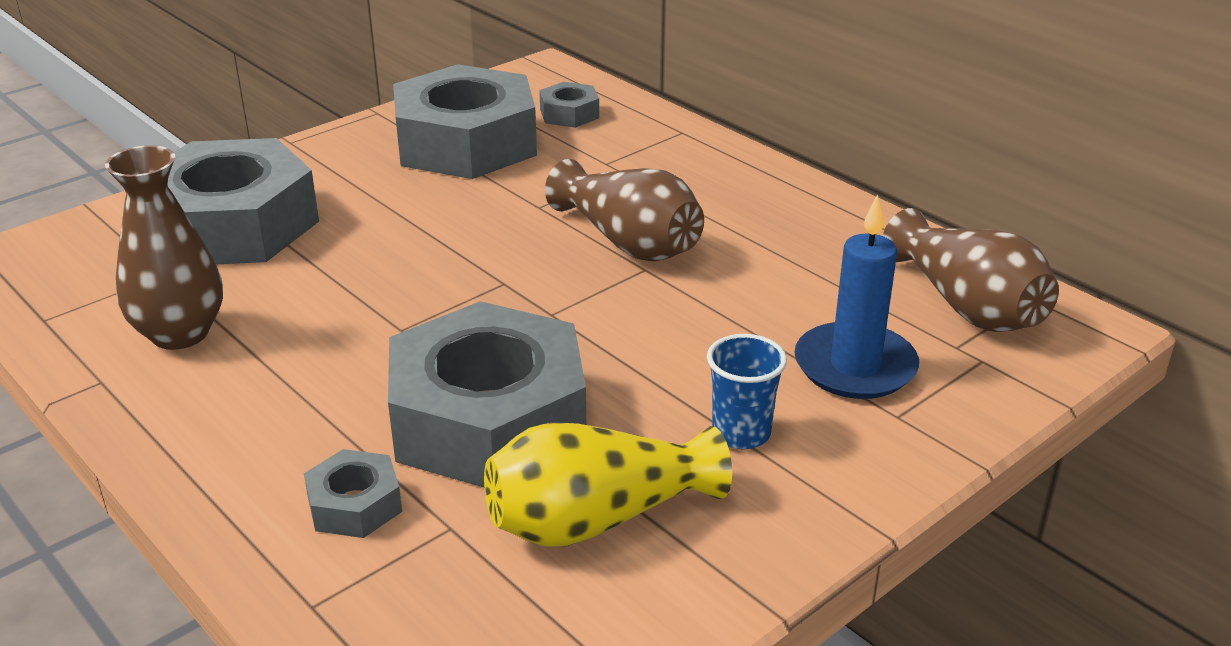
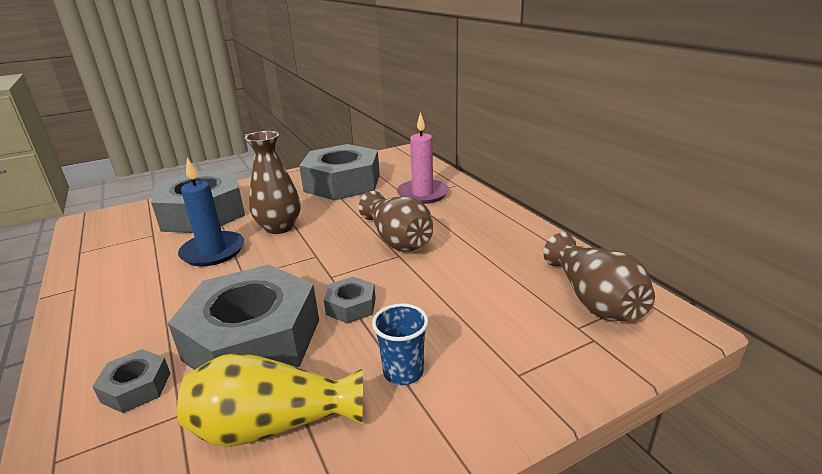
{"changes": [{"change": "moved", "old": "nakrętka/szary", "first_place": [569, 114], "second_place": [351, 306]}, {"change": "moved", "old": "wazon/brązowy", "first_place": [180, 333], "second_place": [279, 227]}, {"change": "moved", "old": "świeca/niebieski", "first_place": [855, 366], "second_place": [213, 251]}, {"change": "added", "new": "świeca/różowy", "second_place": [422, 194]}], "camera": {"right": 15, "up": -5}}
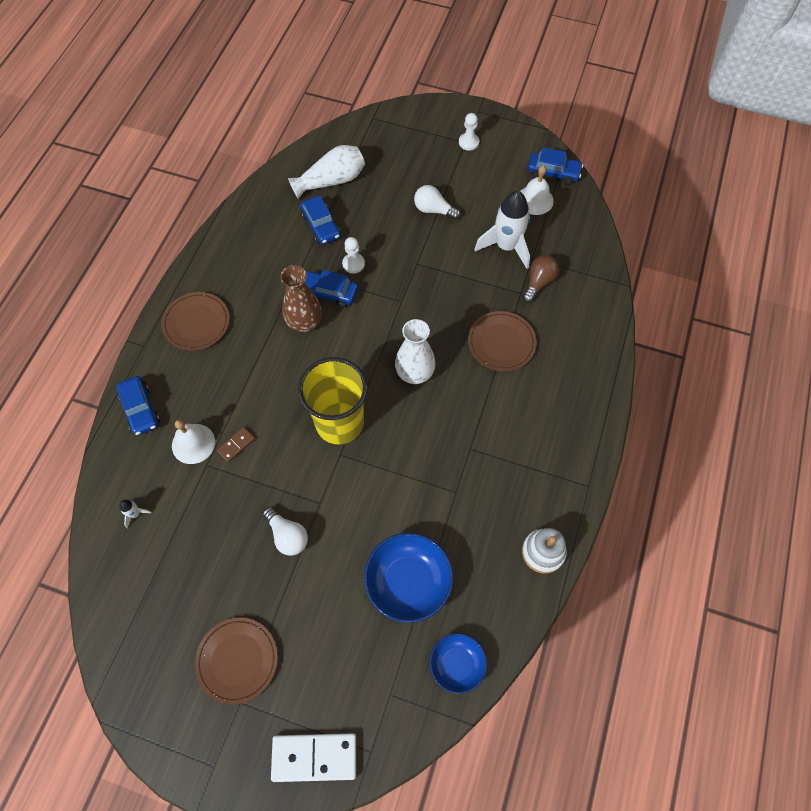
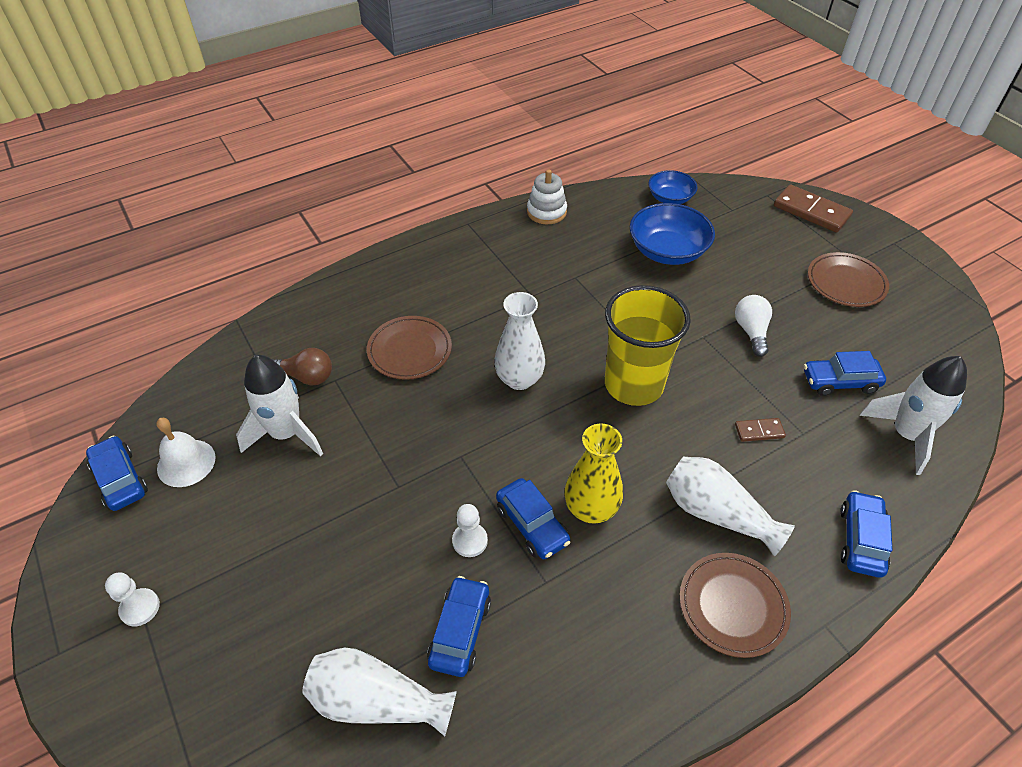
{"changes": [{"change": "removed", "old": "żarówka/biały", "first_place": [433, 210]}, {"change": "turned", "old": "żarówka/brązowy", "first_place": [538, 282], "second_place": [306, 377], "degrees": -150}, {"change": "recoloured", "old": "wazon/brązowy", "new": "wazon/żółty", "first_place": [304, 322], "second_place": [591, 509]}, {"change": "removed", "old": "dzwonek/biały", "first_place": [193, 443]}, {"change": "resized", "old": "rakieta/biały", "first_place": [135, 514], "second_place": [906, 435], "factor": 2.45}, {"change": "recoloured", "old": "kostka domina/biały", "new": "kostka domina/brązowy", "first_place": [314, 757], "second_place": [811, 211]}, {"change": "added", "new": "samochód/niebieski", "second_place": [840, 382]}, {"change": "added", "new": "wazon/biały", "second_place": [717, 514]}], "camera": {"right": -140, "up": -15}}
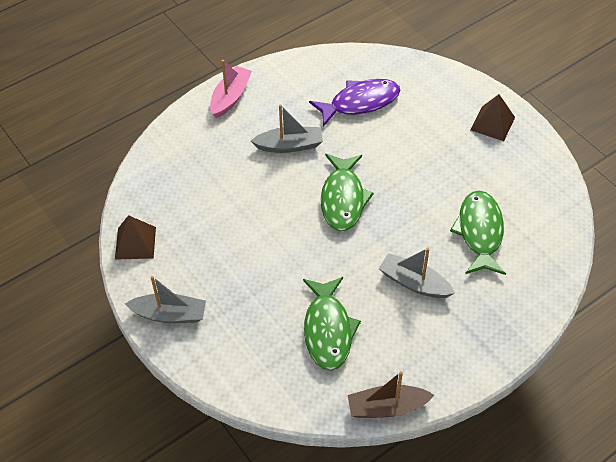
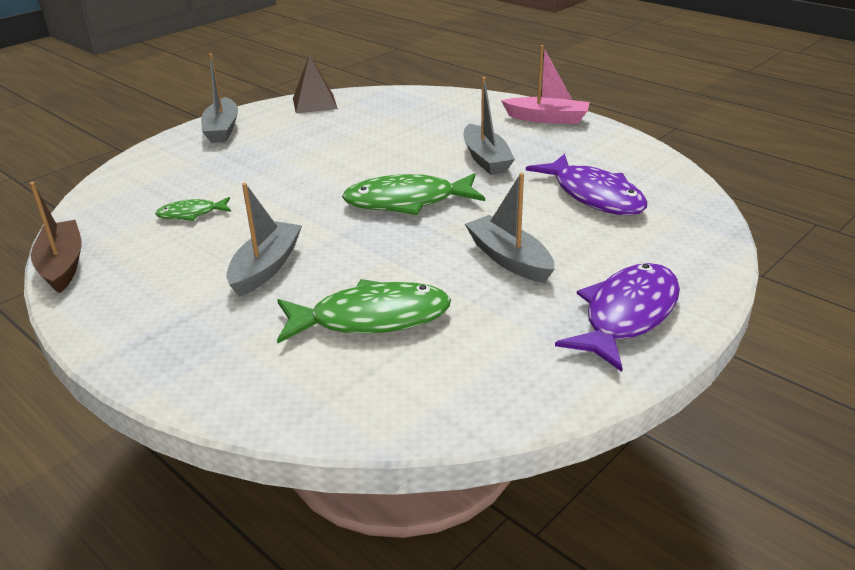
{"changes": [{"change": "replaced", "old": "piramida/brązowy", "new": "ryba/fioletowy", "first_place": [492, 123], "second_place": [626, 315]}, {"change": "resized", "old": "ryba/zielony", "first_place": [328, 330], "second_place": [191, 214], "factor": 0.52}, {"change": "added", "new": "łódka/szary", "second_place": [509, 259]}], "camera": {"right": 80, "up": -20}}
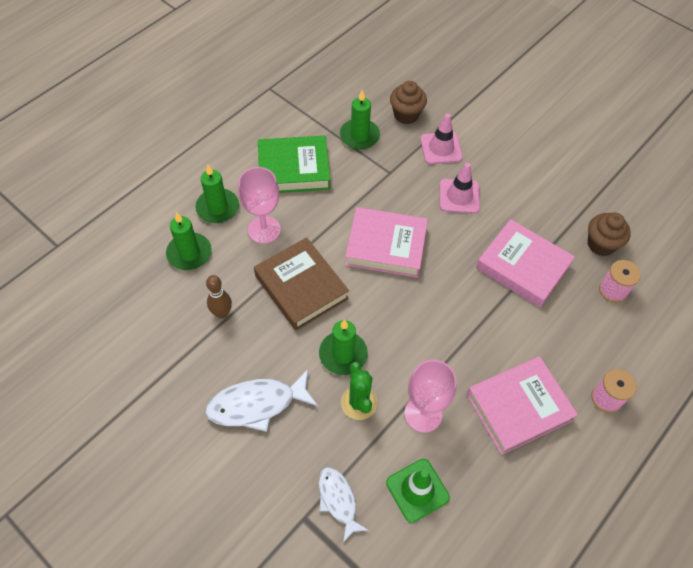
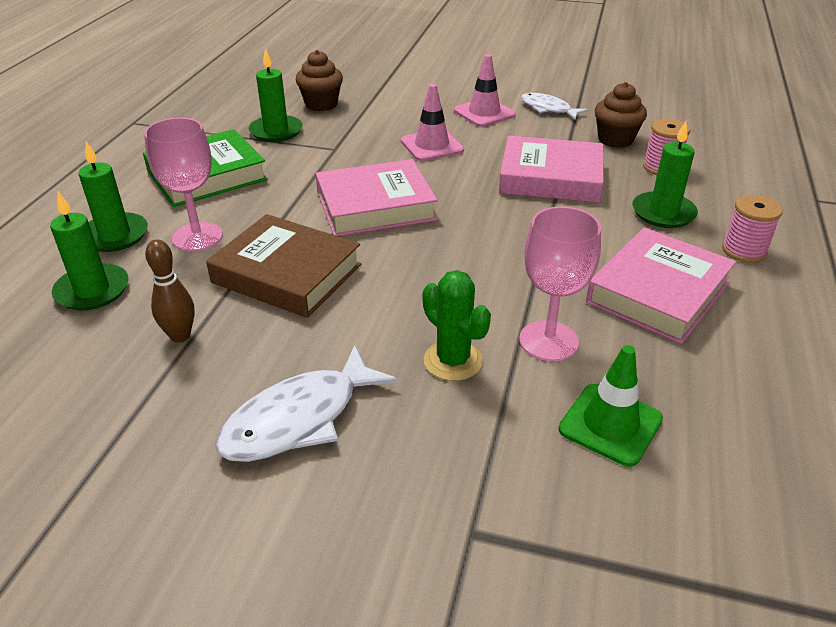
{"changes": [{"change": "moved", "old": "pachołek/różowy", "first_place": [441, 148], "second_place": [484, 113]}, {"change": "moved", "old": "świeca/zielony", "first_place": [343, 354], "second_place": [663, 213]}, {"change": "moved", "old": "ryba/biały", "first_place": [338, 500], "second_place": [548, 109]}], "camera": {"right": -25, "up": -20}}
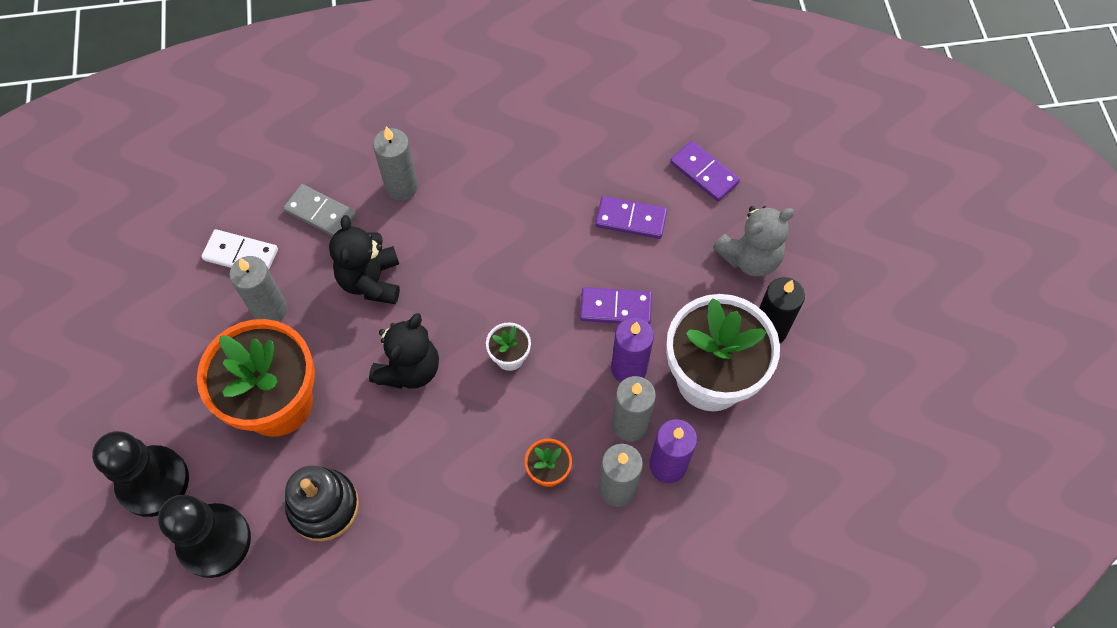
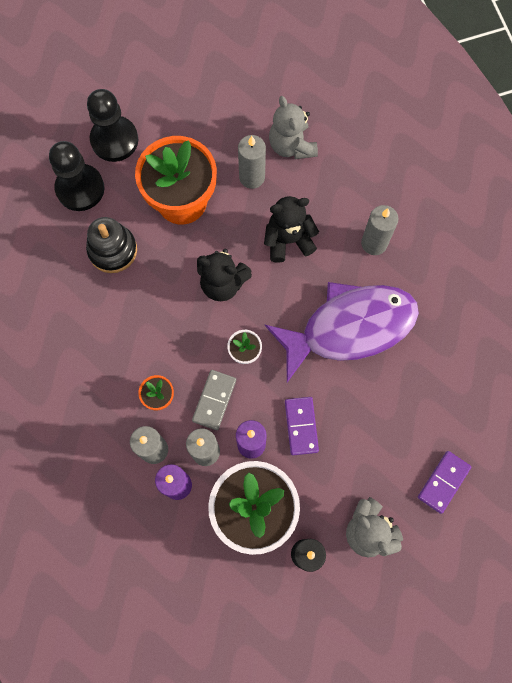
{"changes": [{"change": "moved", "old": "kostka domina/szary", "first_place": [321, 213], "second_place": [214, 400]}, {"change": "removed", "old": "kostka domina/fioletowy", "first_place": [631, 219]}, {"change": "replaced", "old": "kostka domina/biały", "new": "miś/szary", "first_place": [241, 255], "second_place": [291, 146]}, {"change": "added", "new": "ryba/fioletowy", "second_place": [349, 328]}], "camera": {"right": 80, "up": 10}}
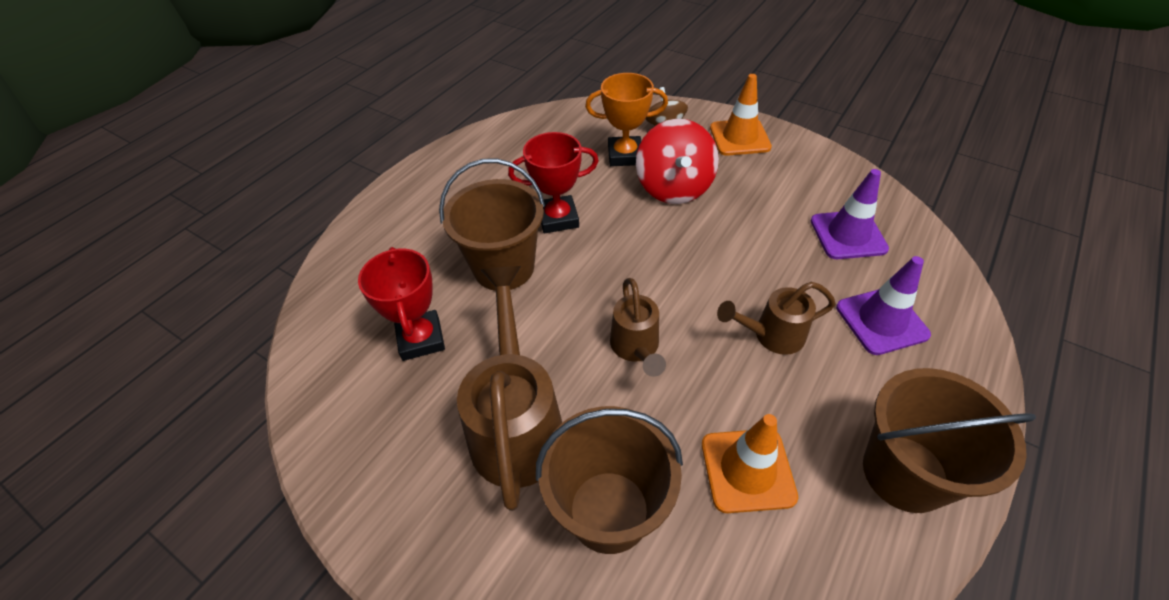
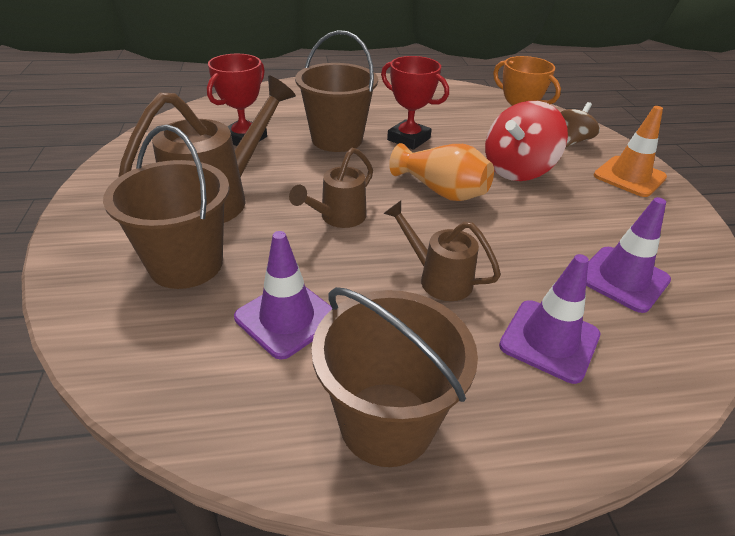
{"changes": [{"change": "recoloured", "old": "pachołek/pomarańczowy", "new": "pachołek/fioletowy", "first_place": [747, 470], "second_place": [287, 318]}, {"change": "added", "new": "wazon/pomarańczowy", "second_place": [441, 191]}], "camera": {"right": 45, "up": -10}}
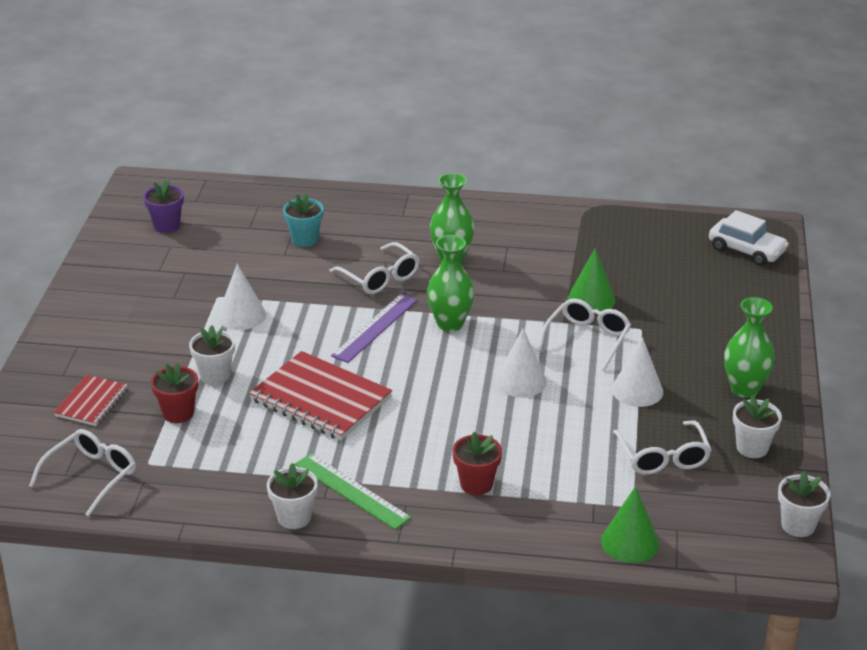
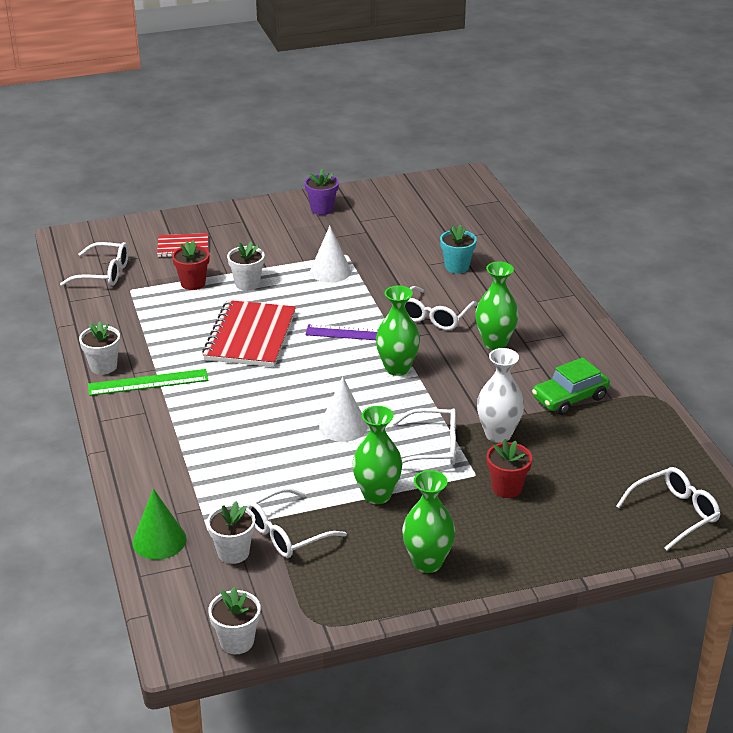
{"changes": [{"change": "moved", "old": "doniczka/fioletowy", "first_place": [166, 226], "second_place": [322, 209]}, {"change": "replaced", "old": "samochód/biały", "new": "okulary/biały", "first_place": [746, 250], "second_place": [674, 513]}, {"change": "replaced", "old": "stożek/zielony", "new": "wazon/biały", "first_place": [591, 299], "second_place": [498, 434]}, {"change": "replaced", "old": "stożek/biały", "new": "wazon/zielony", "first_place": [637, 390], "second_place": [377, 495]}, {"change": "moved", "old": "doniczka/biały", "first_place": [752, 448], "second_place": [233, 552]}, {"change": "moved", "old": "doniczka/czerwony", "first_place": [476, 484], "second_place": [506, 488]}, {"change": "turned", "old": "linijka/zielony", "first_place": [352, 490], "second_place": [148, 382], "degrees": 60}, {"change": "added", "new": "samochód/zielony", "second_place": [569, 398]}], "camera": {"right": 65, "up": 0}}
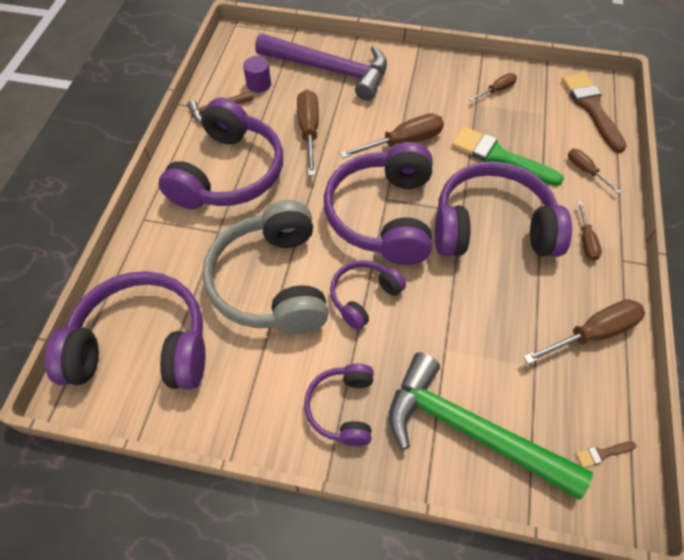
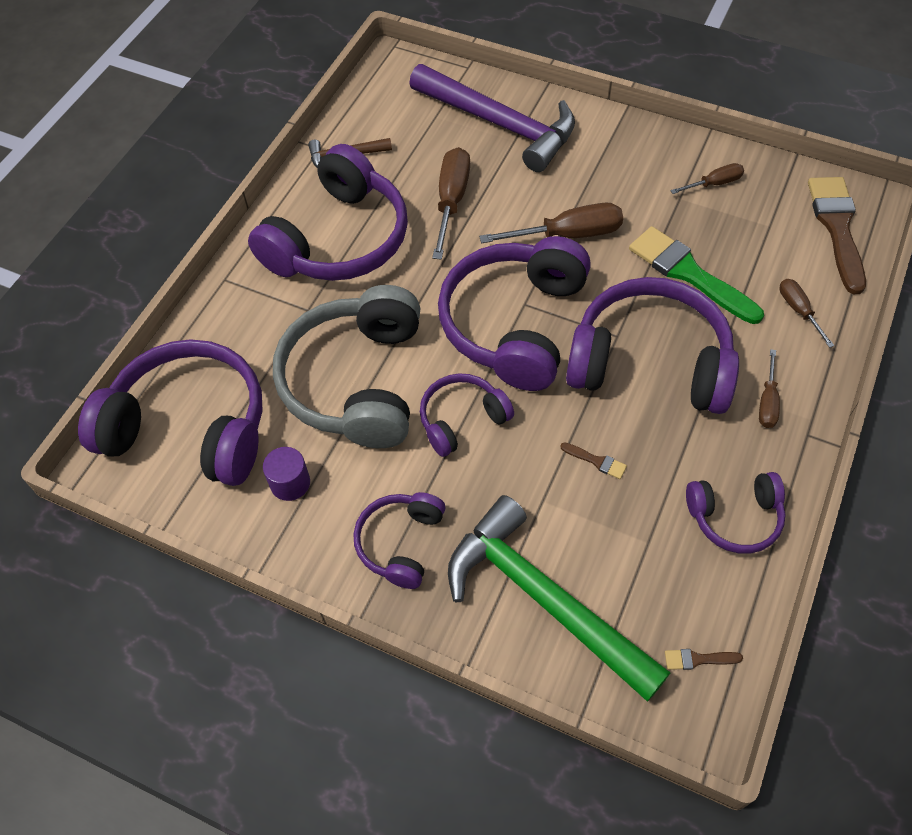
{"changes": [{"change": "moved", "old": "walec/fioletowy", "first_place": [258, 84], "second_place": [290, 483]}, {"change": "replaced", "old": "śrubokręt/brązowy", "new": "słuchawki/fioletowy", "first_place": [592, 333], "second_place": [735, 517]}, {"change": "added", "new": "pędzel/brązowy", "second_place": [596, 461]}], "camera": {"right": 15, "up": 0}}
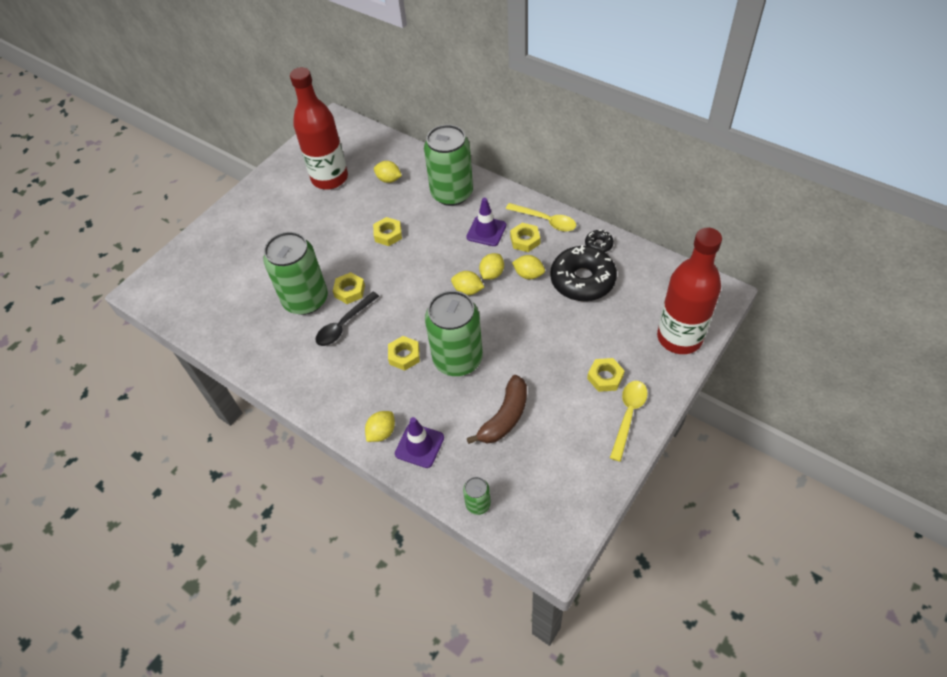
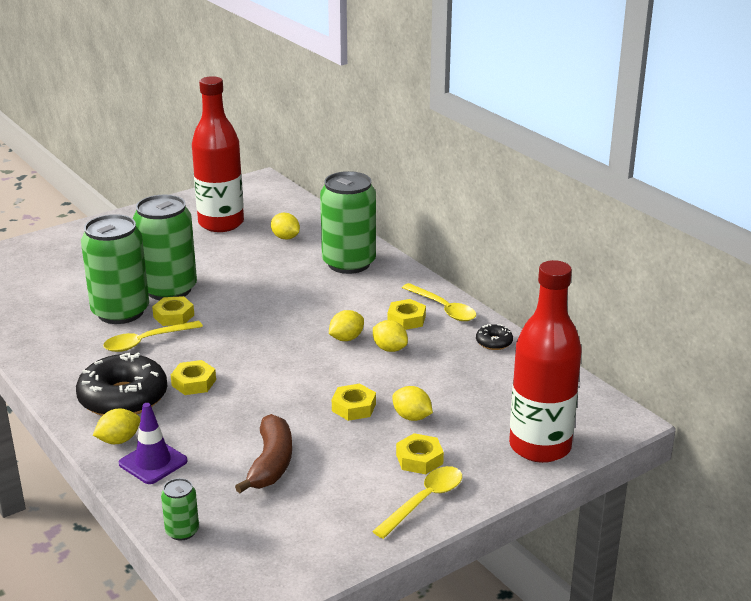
{"changes": [{"change": "removed", "old": "pachołek/fioletowy", "first_place": [486, 231]}, {"change": "moved", "old": "nakrętka/żółty", "first_place": [388, 234], "second_place": [354, 407]}, {"change": "moved", "old": "donut/czarny", "first_place": [582, 280], "second_place": [123, 398]}, {"change": "moved", "old": "cytryna/żółty", "first_place": [468, 290], "second_place": [412, 417]}, {"change": "moved", "old": "puszka/zielony", "first_place": [457, 359], "second_place": [169, 289]}, {"change": "recoloured", "old": "łyżka/czarny", "new": "łyżka/żółty", "first_place": [344, 324], "second_place": [146, 341]}, {"change": "turned", "old": "banan/brązowy", "first_place": [505, 417], "second_place": [271, 463], "degrees": -45}], "camera": {"right": 15, "up": -25}}
